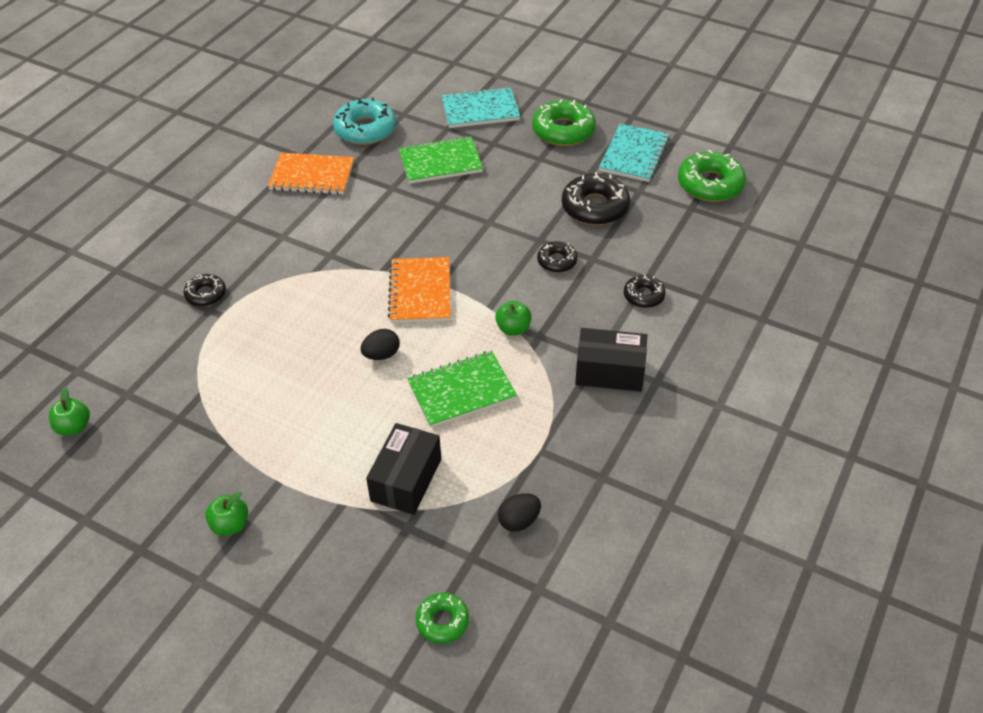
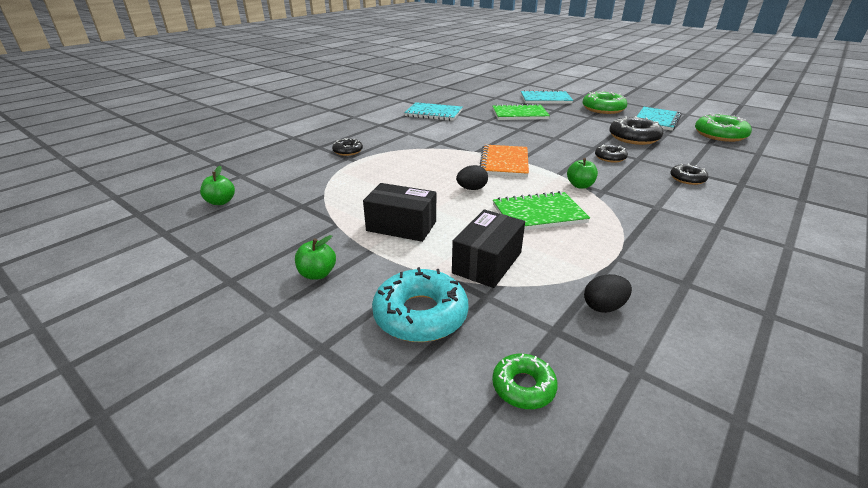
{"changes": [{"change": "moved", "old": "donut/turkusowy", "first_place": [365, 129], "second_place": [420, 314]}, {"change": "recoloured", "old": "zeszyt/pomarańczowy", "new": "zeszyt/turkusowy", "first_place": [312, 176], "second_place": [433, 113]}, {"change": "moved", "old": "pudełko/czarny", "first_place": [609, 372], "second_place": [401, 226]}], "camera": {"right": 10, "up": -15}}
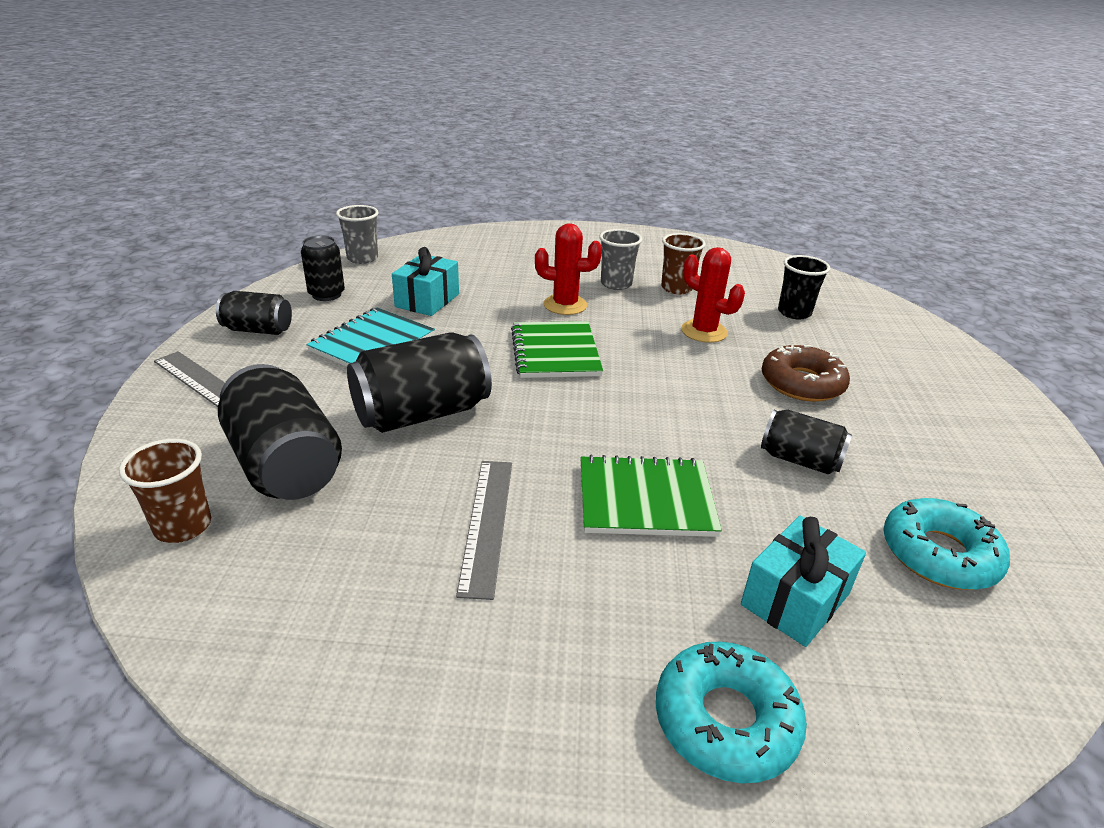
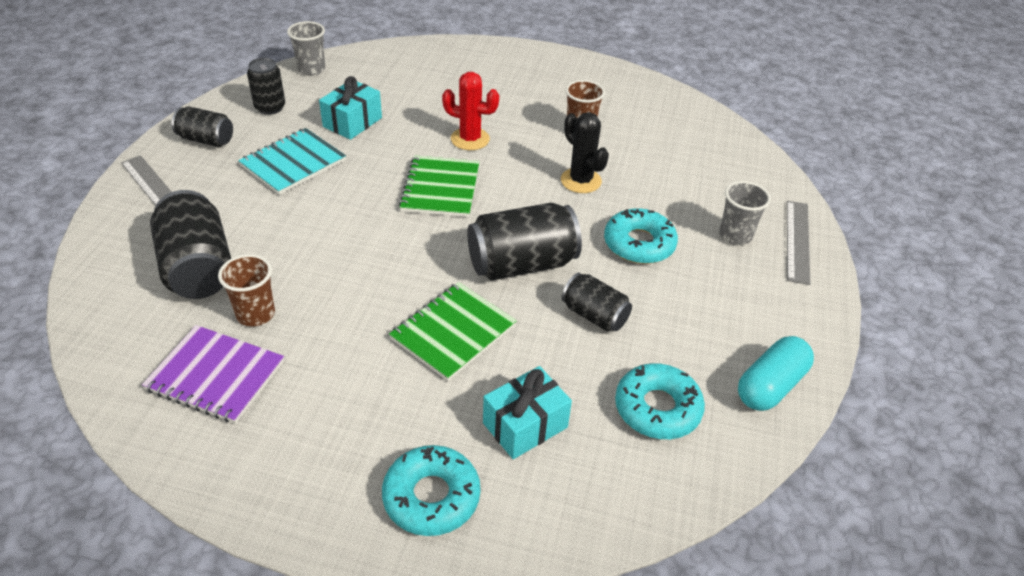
{"changes": [{"change": "moved", "old": "szklanka/szary", "first_place": [616, 284], "second_place": [735, 235]}, {"change": "recoloured", "old": "kaktus/czerwony", "new": "kaktus/czarny", "first_place": [704, 331], "second_place": [581, 181]}, {"change": "removed", "old": "szklanka/czarny", "first_place": [794, 312]}, {"change": "moved", "old": "puszka/czarny", "first_place": [422, 413], "second_place": [522, 264]}, {"change": "recoloured", "old": "donut/brązowy", "new": "donut/turkusowy", "first_place": [802, 383], "second_place": [639, 244]}, {"change": "moved", "old": "szklanka/brązowy", "first_place": [183, 526], "second_place": [255, 314]}, {"change": "turned", "old": "zeszyt/zielony", "first_place": [645, 499], "second_place": [453, 332], "degrees": -60}, {"change": "moved", "old": "linijka/szary", "first_place": [486, 523], "second_place": [797, 241]}, {"change": "added", "new": "zeszyt/fioletowy", "second_place": [216, 375]}, {"change": "added", "new": "kapsułka/turkusowy", "second_place": [770, 386]}], "camera": {"right": 10, "up": 10}}
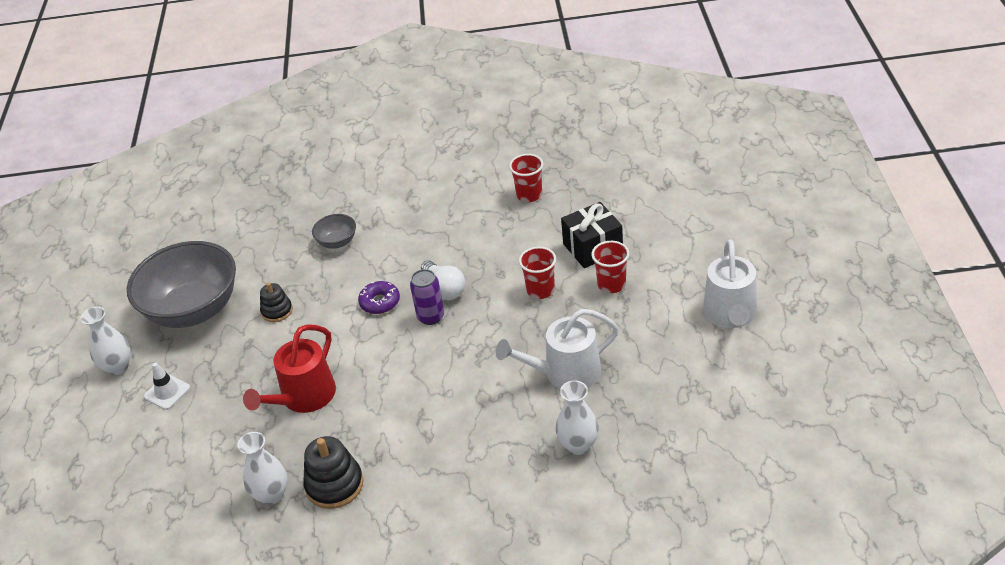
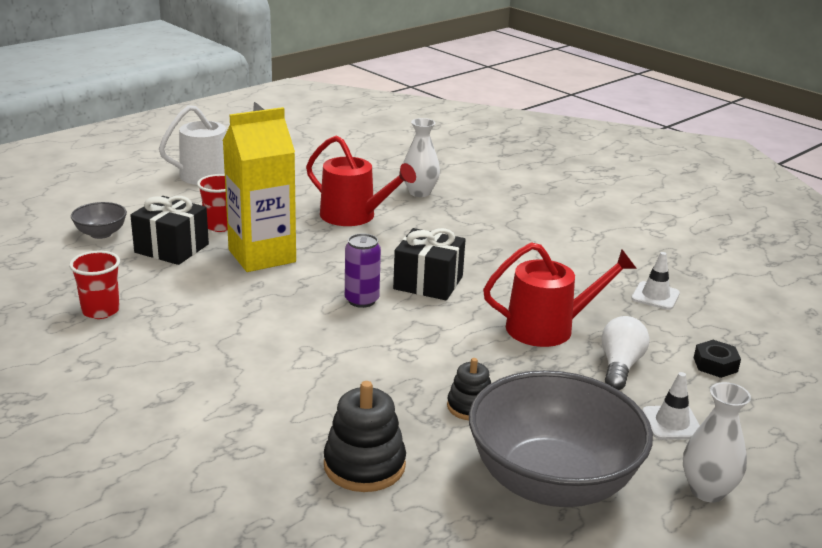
{"changes": [{"change": "moved", "old": "miska/szary", "first_place": [337, 242], "second_place": [101, 233]}, {"change": "replaced", "old": "szklanka/czerwony", "new": "karton mleka/żółty", "first_place": [540, 290], "second_place": [262, 256]}, {"change": "moved", "old": "żarówka/biały", "first_place": [444, 289], "second_place": [619, 366]}, {"change": "removed", "old": "donut/fioletowy", "first_place": [380, 302]}, {"change": "recoloured", "old": "konewka/biały", "new": "konewka/czerwony", "first_place": [566, 373], "second_place": [353, 216]}, {"change": "replaced", "old": "wazon/biały", "new": "pachołek/biały", "first_place": [271, 495], "second_place": [655, 296]}, {"change": "moved", "old": "zabawka nakładanka/czarny", "first_place": [334, 485], "second_place": [364, 465]}, {"change": "added", "new": "prezent/czarny", "second_place": [428, 283]}, {"change": "added", "new": "nakrętka/czarny", "second_place": [715, 364]}], "camera": {"right": -135, "up": -15}}
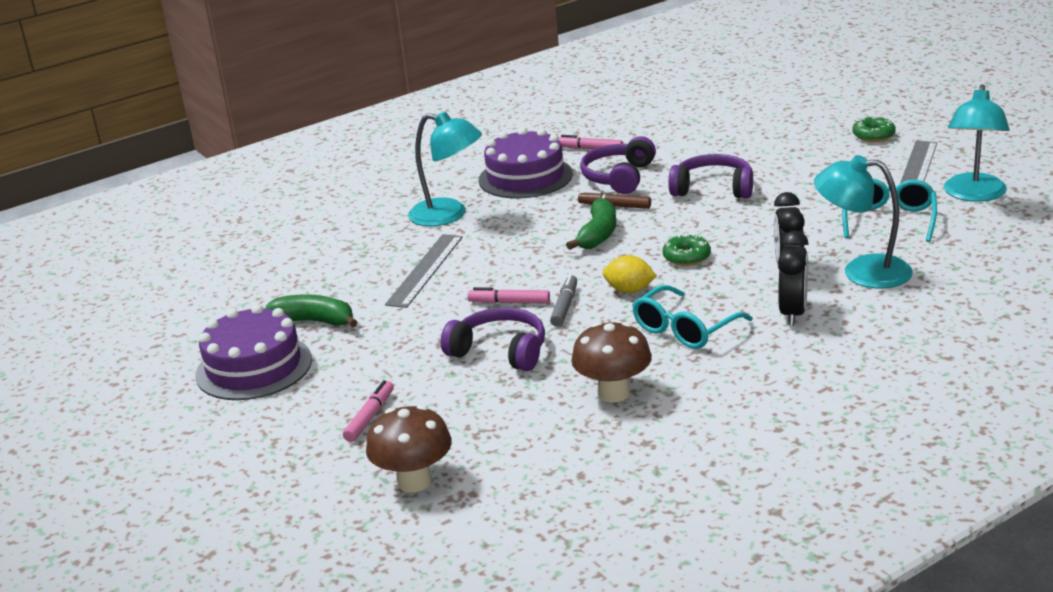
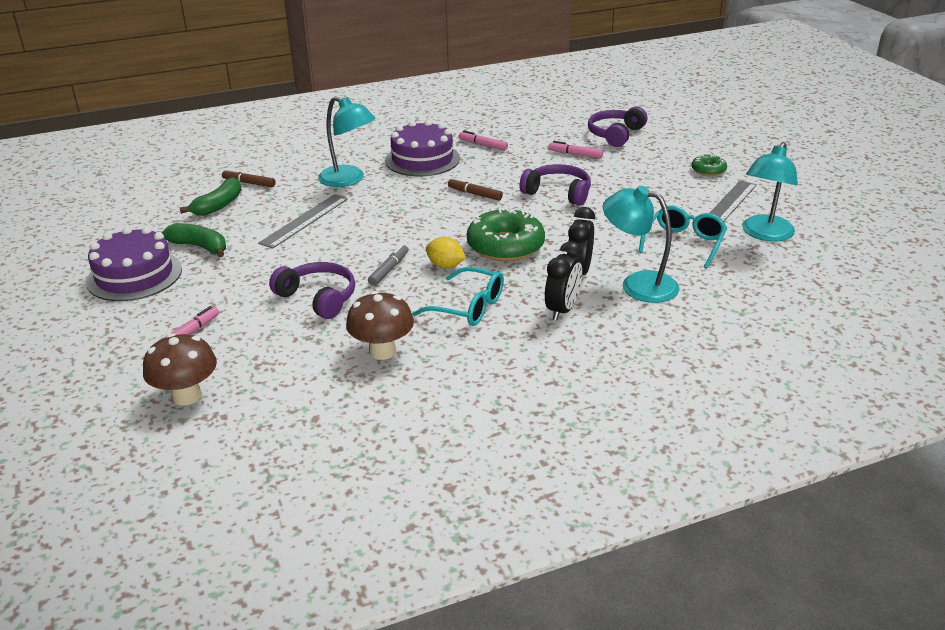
{"changes": [{"change": "moved", "old": "słuchawki/fioletowy", "first_place": [619, 177], "second_place": [615, 134]}, {"change": "moved", "old": "banan/zielony", "first_place": [598, 234], "second_place": [219, 205]}, {"change": "resized", "old": "donut/zielony", "first_place": [686, 257], "second_place": [505, 246], "factor": 1.97}, {"change": "turned", "old": "okulary/turkusowy", "first_place": [684, 329], "second_place": [469, 307], "degrees": -120}, {"change": "moved", "old": "flamaster/różowy", "first_place": [509, 302], "second_place": [575, 154]}, {"change": "added", "new": "flamaster/brązowy", "second_place": [249, 183]}], "camera": {"right": 10, "up": 5}}
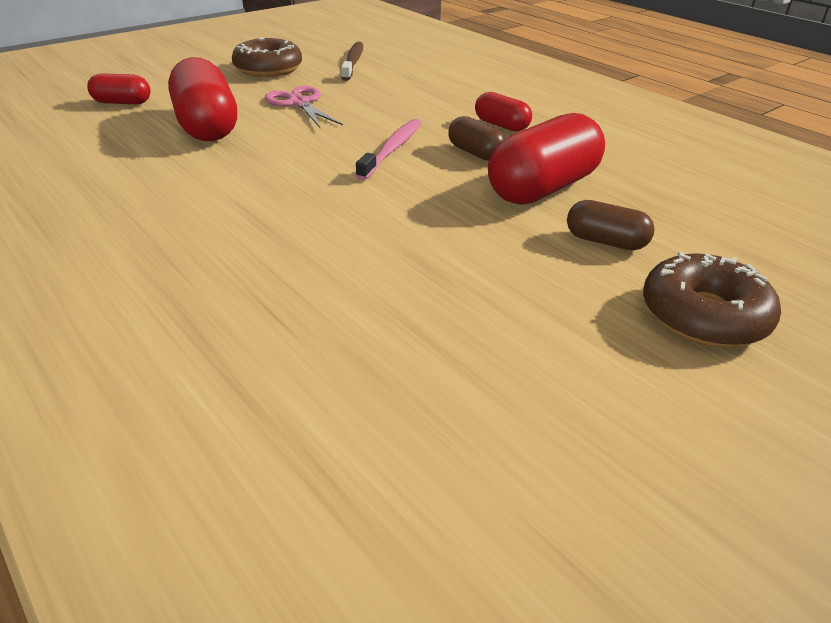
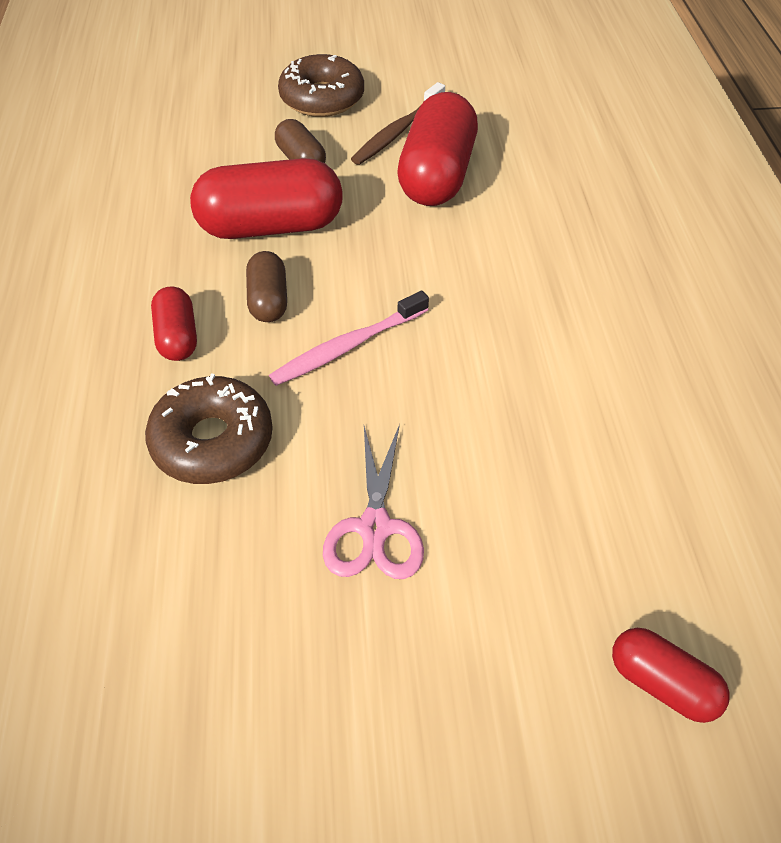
{"changes": [{"change": "moved", "old": "donut/brązowy", "first_place": [268, 69], "second_place": [213, 441]}, {"change": "moved", "old": "szczoteczka do zębów/brązowy", "first_place": [353, 62], "second_place": [398, 132]}, {"change": "moved", "old": "kapsułka/czerwony", "first_place": [207, 126], "second_place": [437, 175]}], "camera": {"right": -145, "up": 15}}
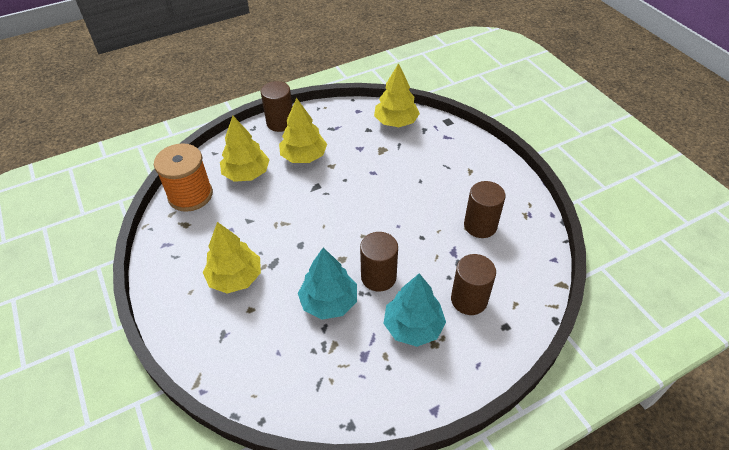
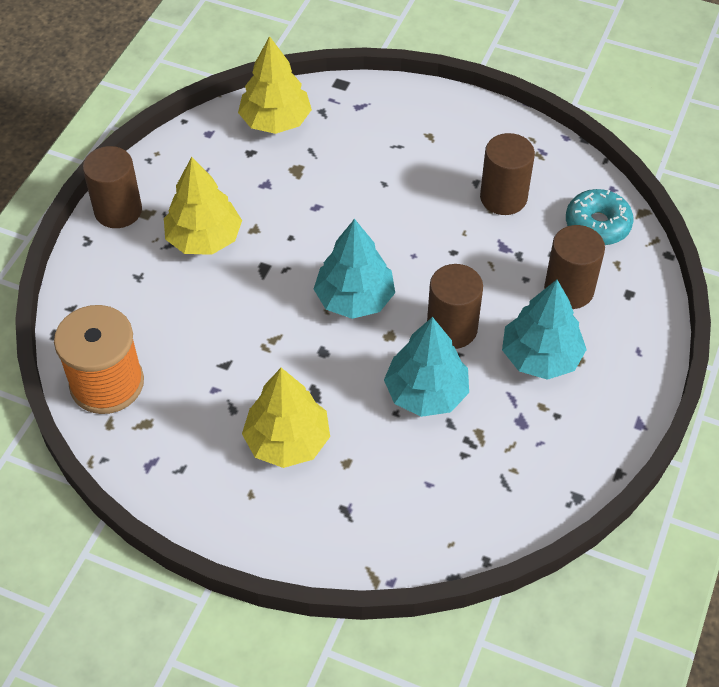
{"changes": [{"change": "removed", "old": "drzewko/żółty", "first_place": [246, 173]}, {"change": "added", "new": "donut/turkusowy", "second_place": [597, 225]}, {"change": "added", "new": "drzewko/turkusowy", "second_place": [355, 298]}], "camera": {"right": -40, "up": 5}}
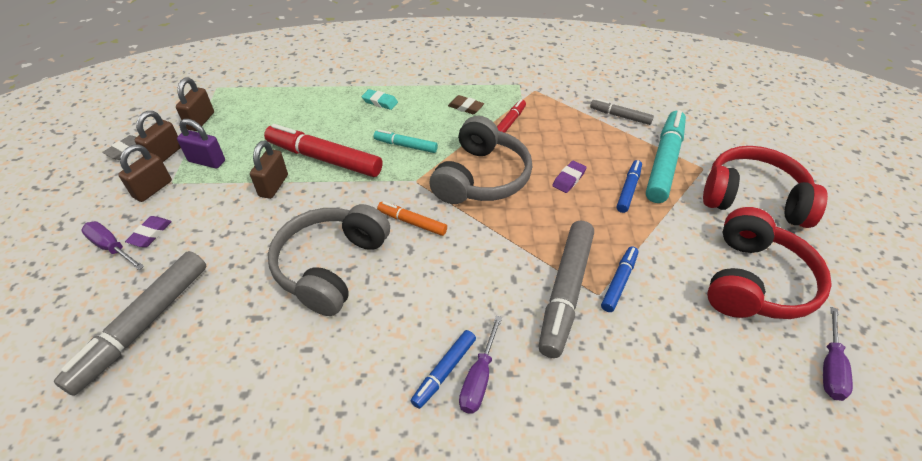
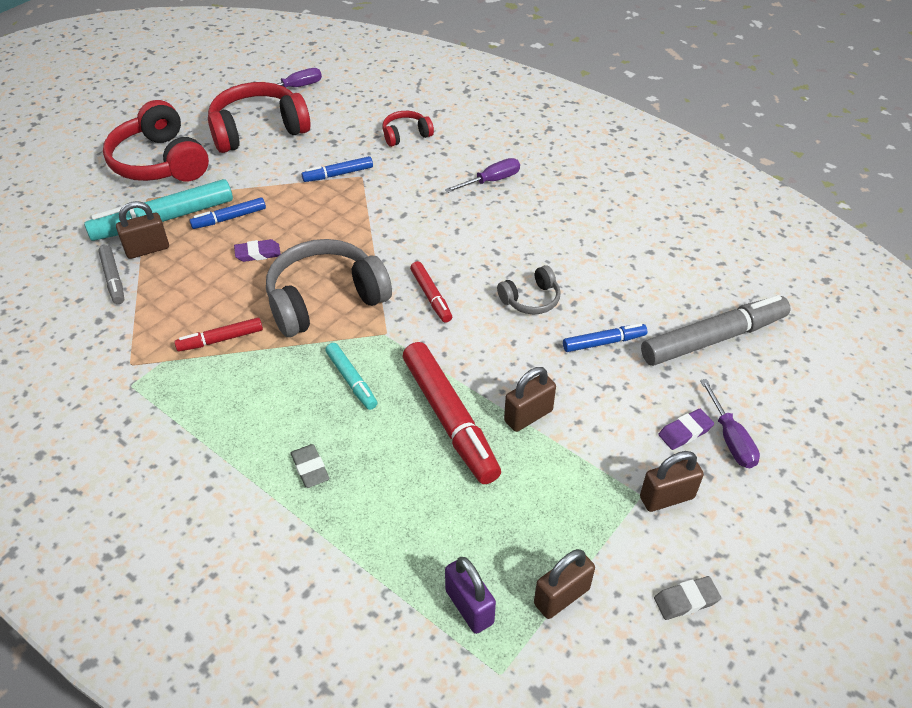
{"changes": [{"change": "recoloured", "old": "gumka do mazania/turkusowy", "new": "gumka do mazania/szary", "first_place": [380, 102], "second_place": [310, 468]}, {"change": "removed", "old": "gumka do mazania/brązowy", "first_place": [465, 107]}, {"change": "moved", "old": "kłódka/brązowy", "first_place": [165, 155], "second_place": [147, 249]}, {"change": "moved", "old": "kłódka/fioletowy", "first_place": [207, 161], "second_place": [469, 606]}, {"change": "recoloured", "old": "flamaster/pomarańczowy", "new": "flamaster/czerwony", "first_place": [412, 222], "second_place": [431, 296]}, {"change": "resized", "old": "słuchawki/szary", "first_place": [331, 266], "second_place": [531, 299], "factor": 0.5}, {"change": "removed", "old": "flamaster/szary", "first_place": [565, 292]}, {"change": "moved", "old": "flamaster/niebieski", "first_place": [444, 371], "second_place": [604, 342]}, {"change": "added", "new": "słuchawki/czerwony", "second_place": [406, 135]}], "camera": {"right": -140, "up": 0}}
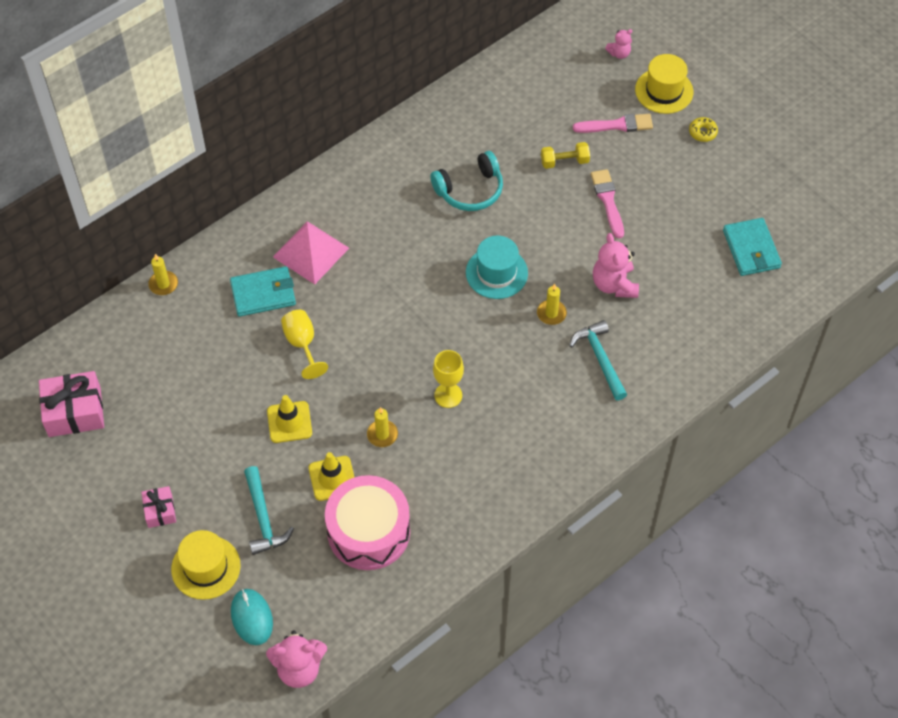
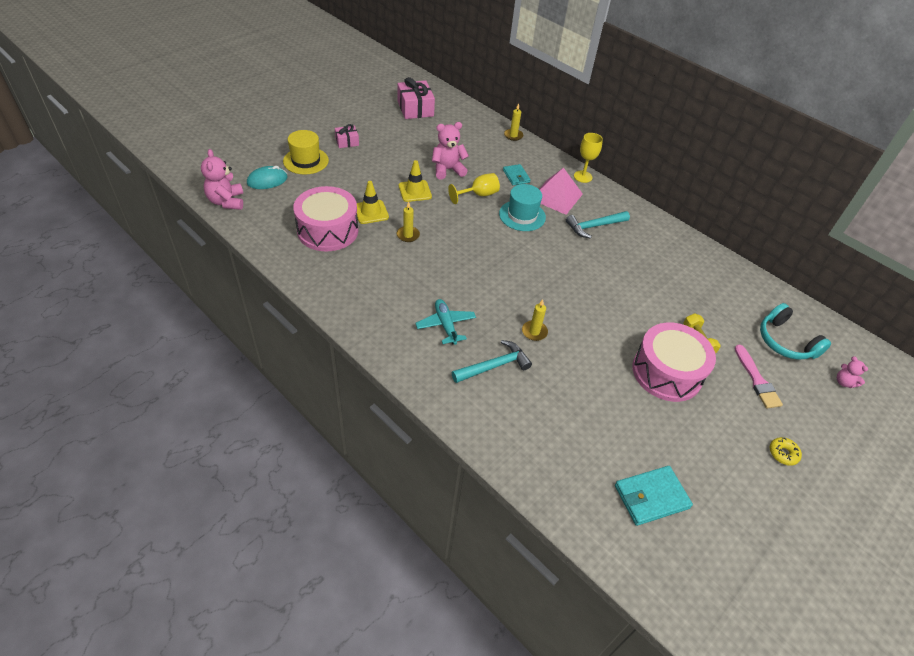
{"changes": [{"change": "removed", "old": "kapelusz/żółty", "first_place": [664, 91]}, {"change": "moved", "old": "słuchawki/turkusowy", "first_place": [470, 190], "second_place": [785, 342]}, {"change": "replaced", "old": "pędzel/różowy", "new": "bęben/różowy", "first_place": [608, 201], "second_place": [667, 372]}, {"change": "moved", "old": "miś/różowy", "first_place": [614, 284], "second_place": [447, 170]}, {"change": "moved", "old": "kapelusz/turkusowy", "first_place": [496, 273], "second_place": [522, 215]}, {"change": "resized", "old": "portfel/turkusowy", "first_place": [263, 293], "second_place": [516, 176], "factor": 0.64}, {"change": "moved", "old": "kielich/żółty", "first_place": [448, 395], "second_place": [583, 176]}, {"change": "moved", "old": "młotek/turkusowy", "first_place": [263, 518], "second_place": [594, 226]}, {"change": "added", "new": "samolot/turkusowy", "second_place": [446, 325]}], "camera": {"right": 80, "up": -10}}
